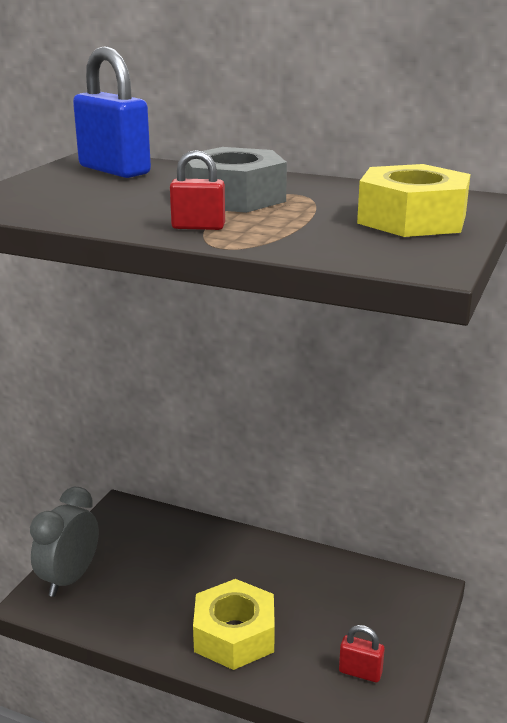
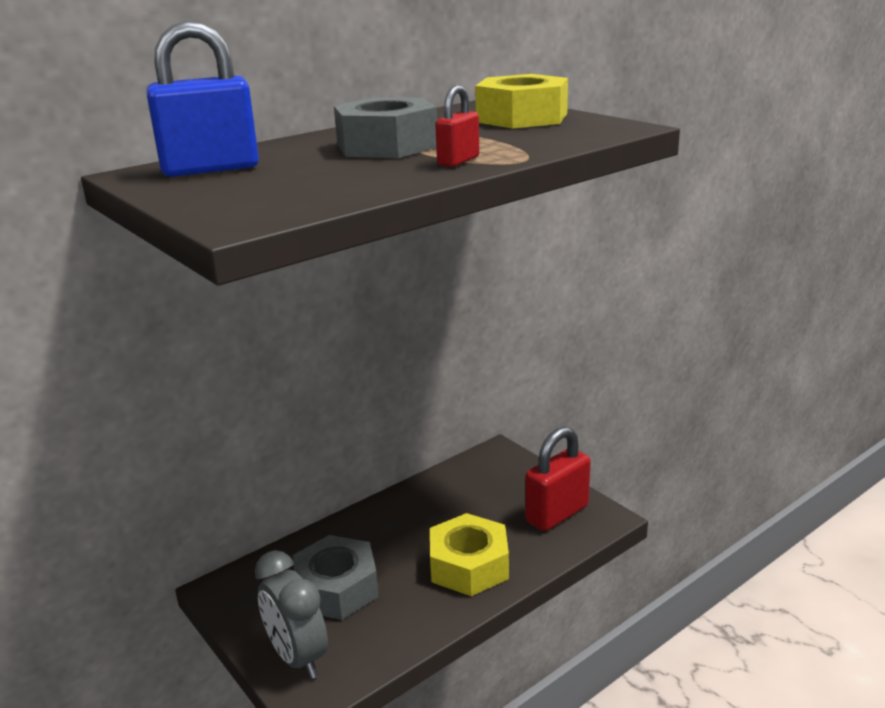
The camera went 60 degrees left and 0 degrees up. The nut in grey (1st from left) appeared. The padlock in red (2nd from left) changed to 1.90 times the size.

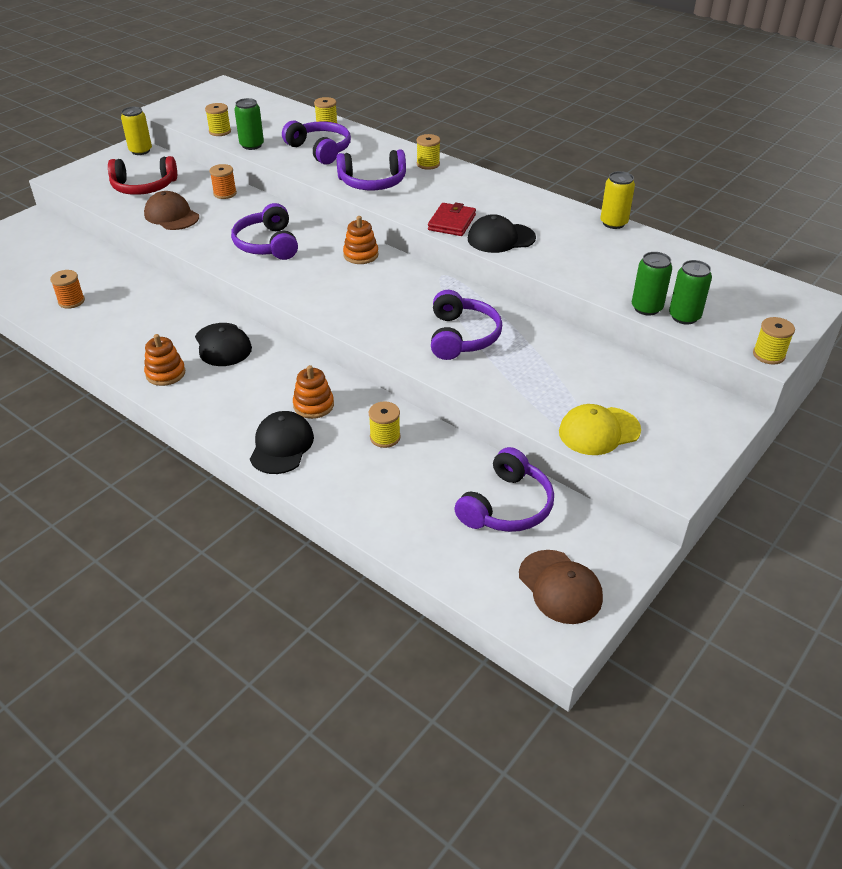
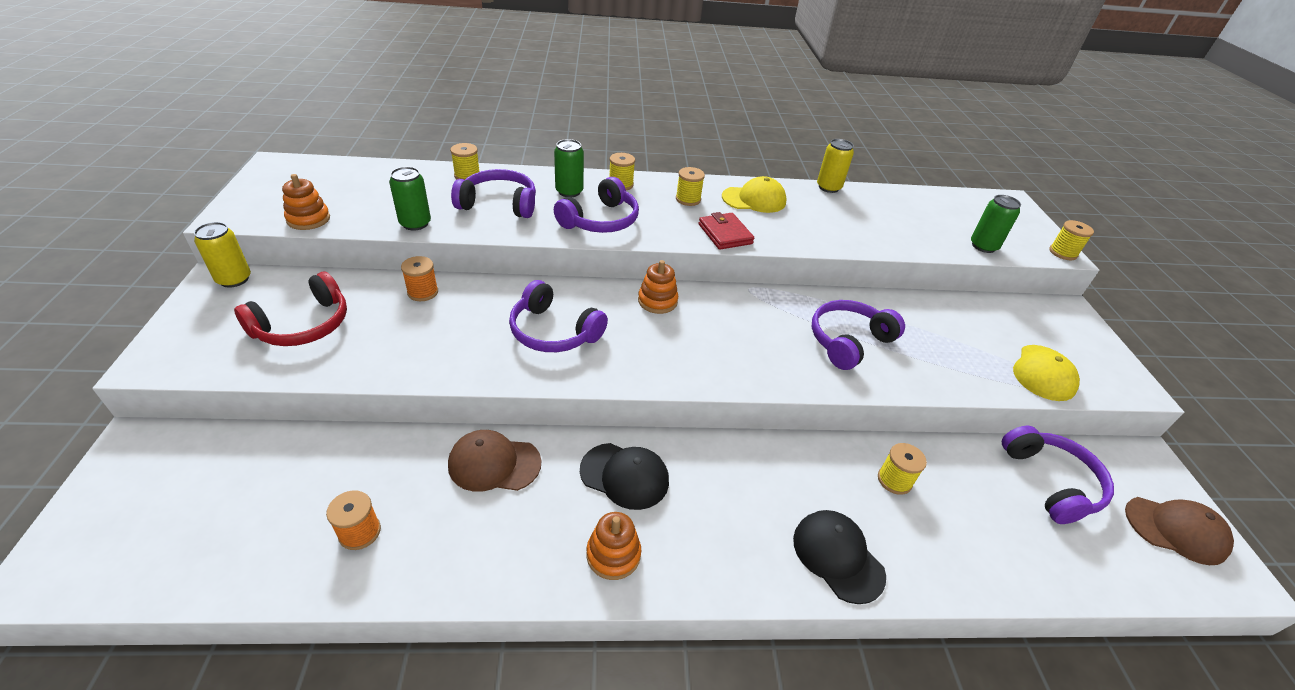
The camera went 45 degrees left and 0 degrees up. The stacking toy in orange (2nd from left in the first image) moved. The cap in brown (1st from left) moved. The can in green (2nd from left) moved. The spool in yellow (1st from left in the first image) moved. The cap in yellow (1st from left) appeared. The headphones in purple (4th from left) turned 90 degrees counterclockwise. The cap in black (3rd from left) disappeared.

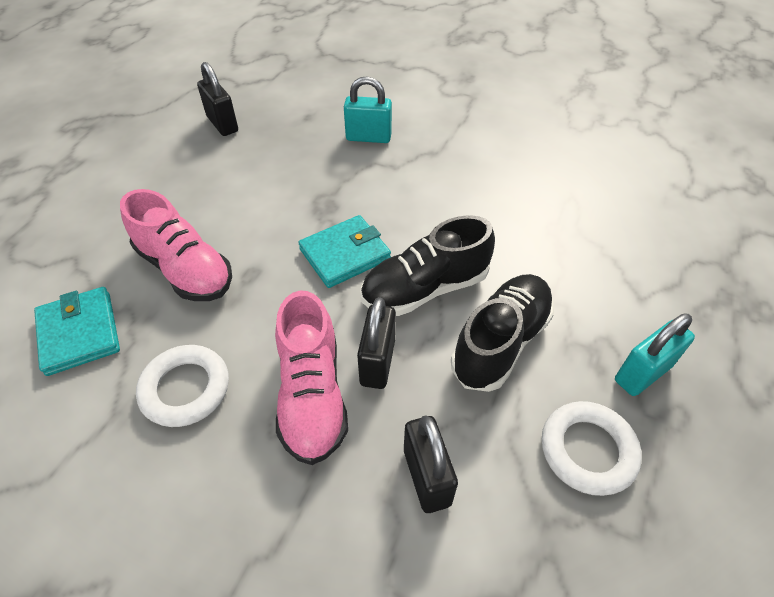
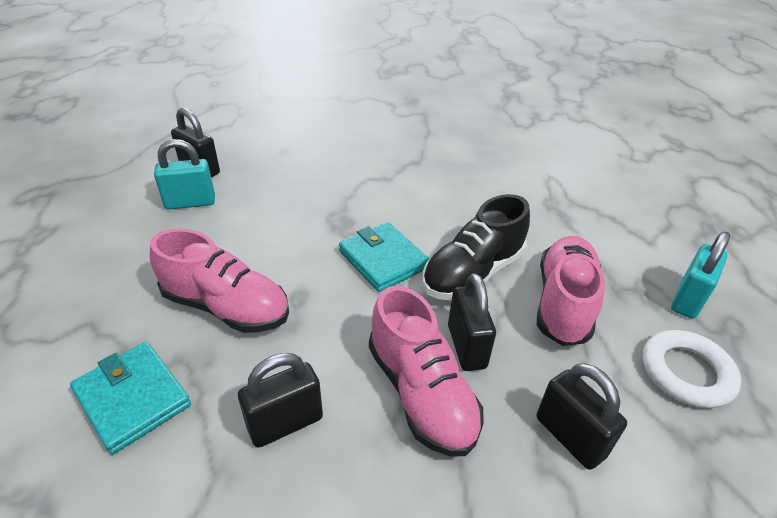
The camera went 20 degrees left and 10 degrees down. The padlock in turquoise (1st from left) moved. The ring in white (1st from left) was replaced by the padlock in black (2nd from left). The wallet in turquoise (2nd from left) turned 75 degrees counterclockwise. The shoe in black (2nd from left) became the shoe in pink (3rd from left).

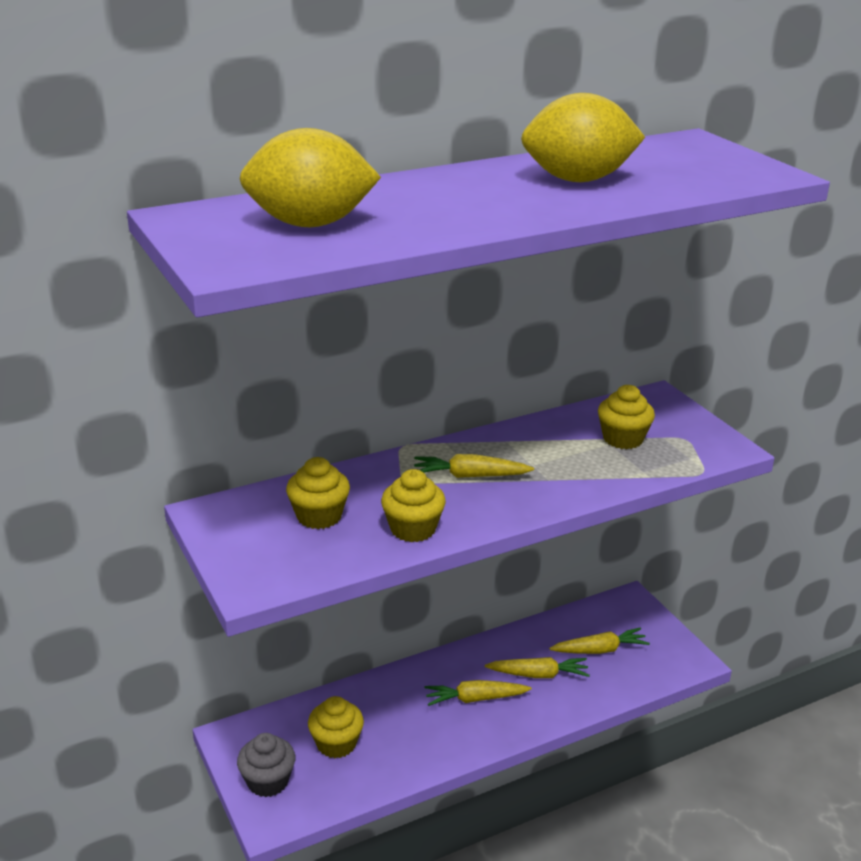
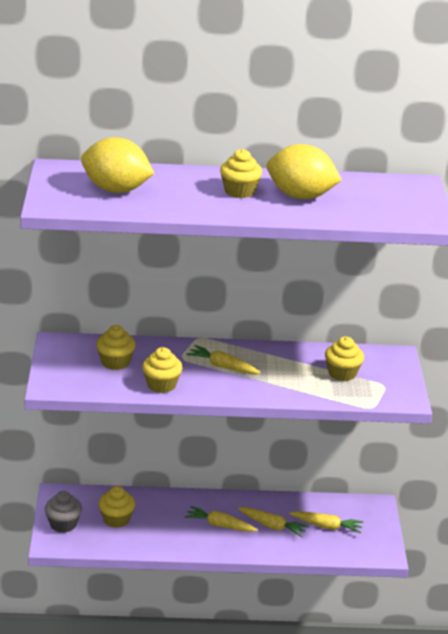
The camera went 25 degrees right and 0 degrees up. The cupcake in yellow (4th from left) appeared.

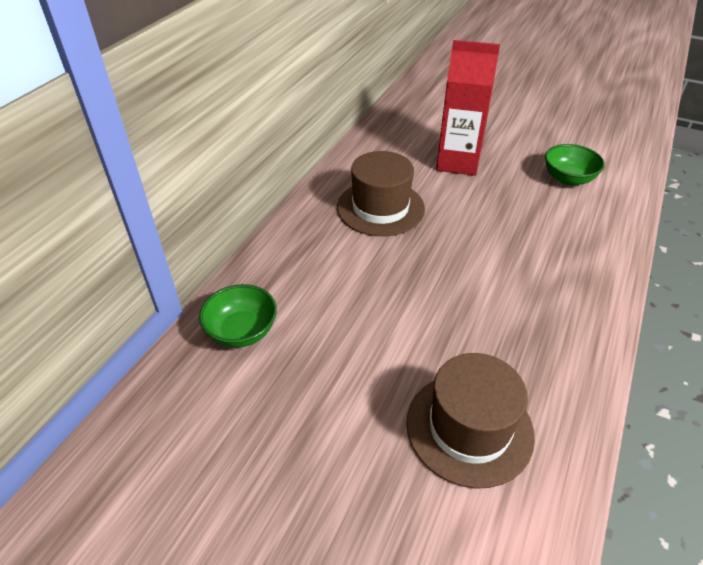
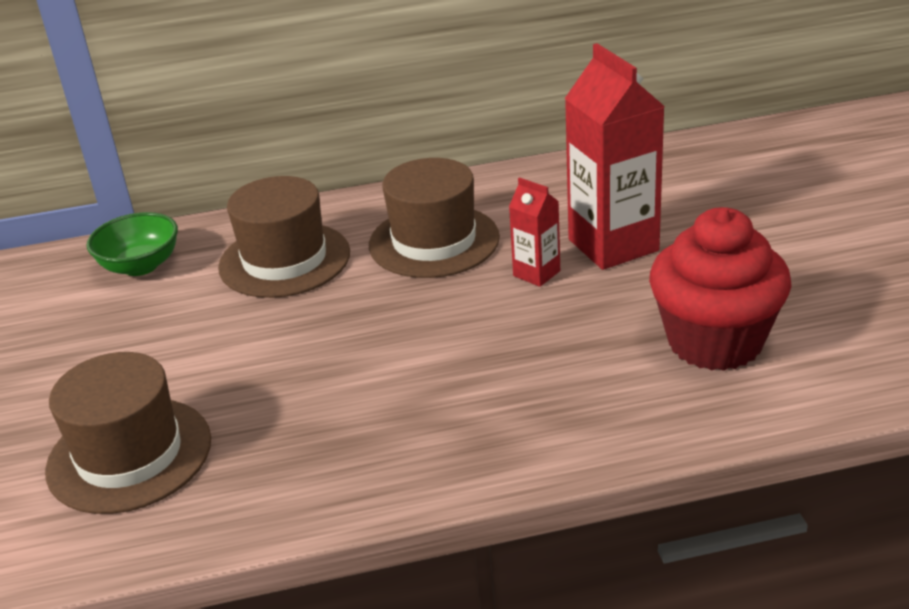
The camera went 55 degrees right and 10 degrees down. The hat in brown (2nd from left) appeared. The carton in red (1st from left) appeared. The bowl in green (2nd from left) was replaced by the cupcake in red.

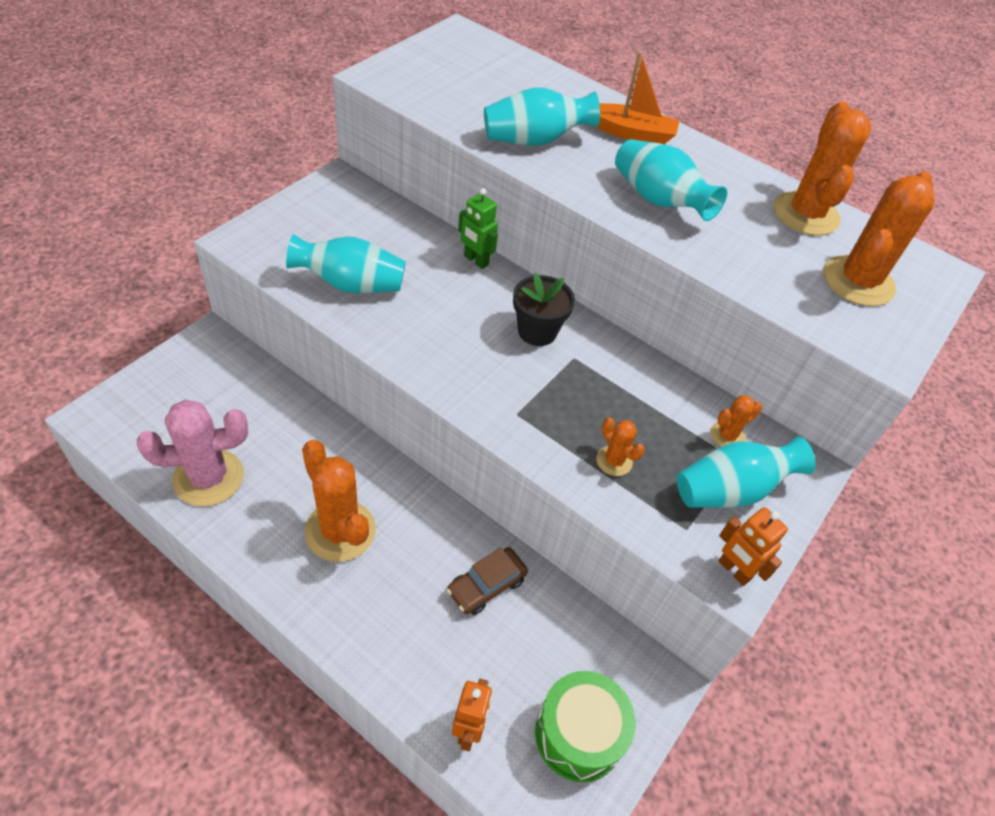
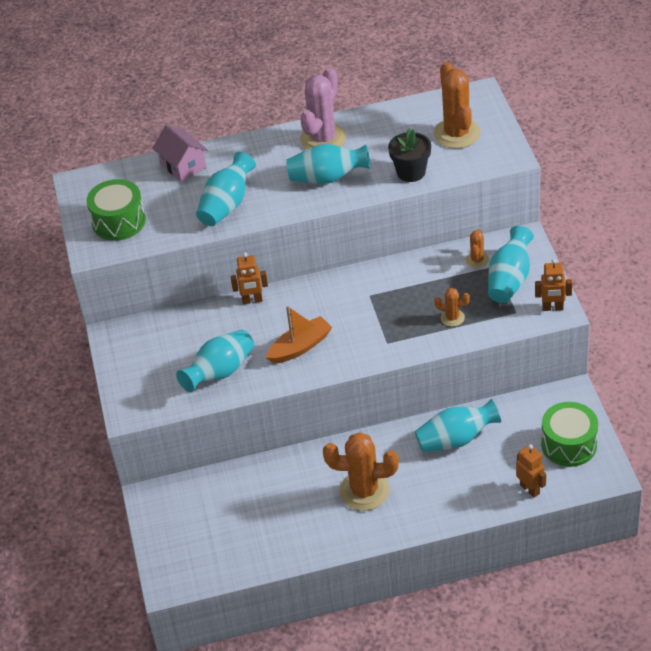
The camera went 40 degrees left and 5 degrees down. The drum in green (1st from left) appeared. The house in pink appeared. The robot in green became the robot in orange (1st from left). The boat in orange moved. The cactus in pink moved. The flower pot in black moved. The car in brown was replaced by the vase in turquoise (4th from left). The cactus in orange (4th from left) disappeared.

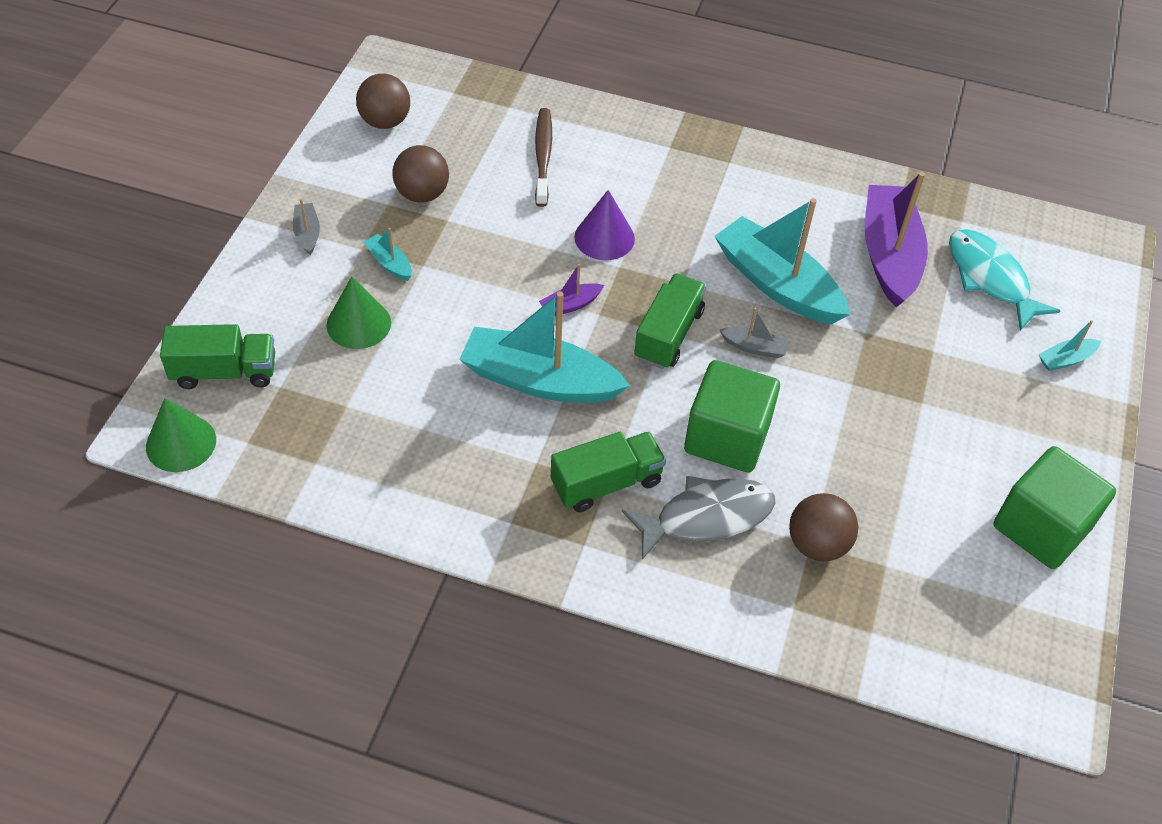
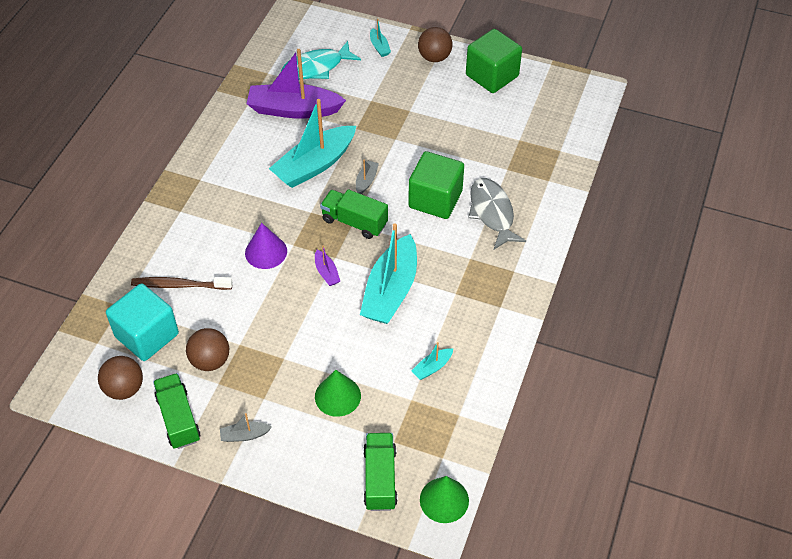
The camera went 85 degrees left and 0 degrees up. The cube in turquoise appeared. The truck in green (2nd from left in the first image) moved. The boat in turquoise (1st from left in the first image) moved. The ball in brown (3rd from left) moved.

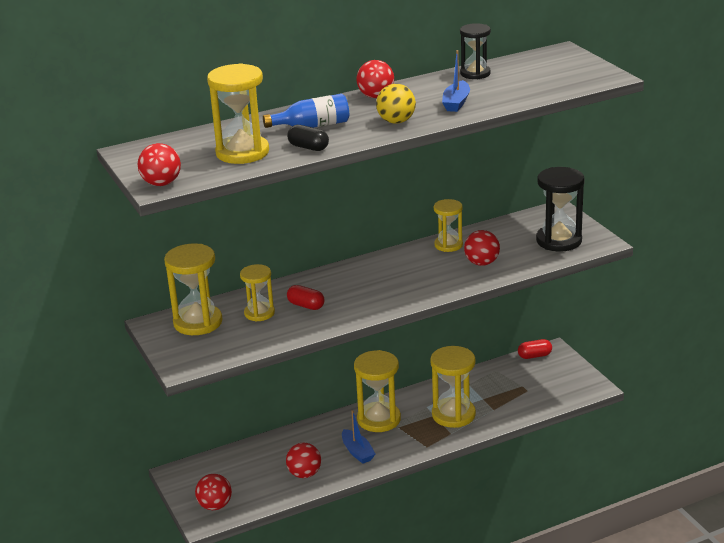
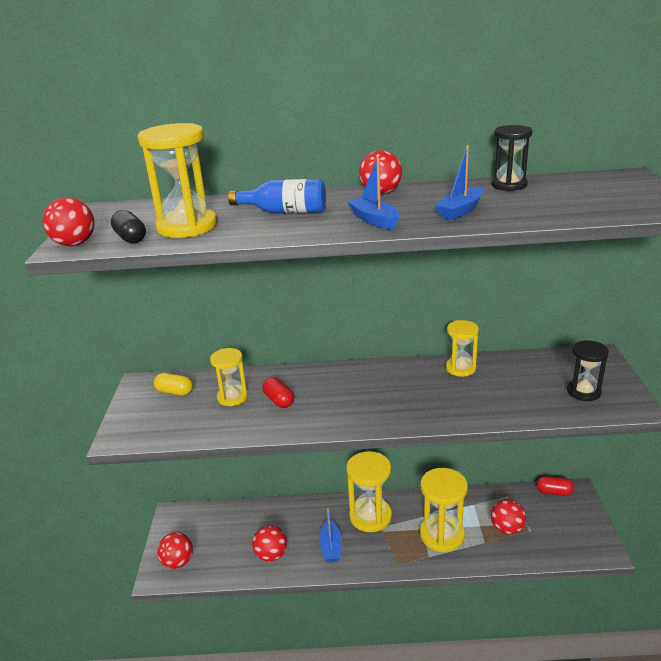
The camera went 25 degrees right and 0 degrees up. The capsule in black moved. The hourglass in yellow (1st from left) was replaced by the capsule in yellow. The ball in yellow was replaced by the boat in blue (2nd from left). The ball in red (5th from left) moved. The hourglass in black (2nd from left) changed to 0.63 times the size.

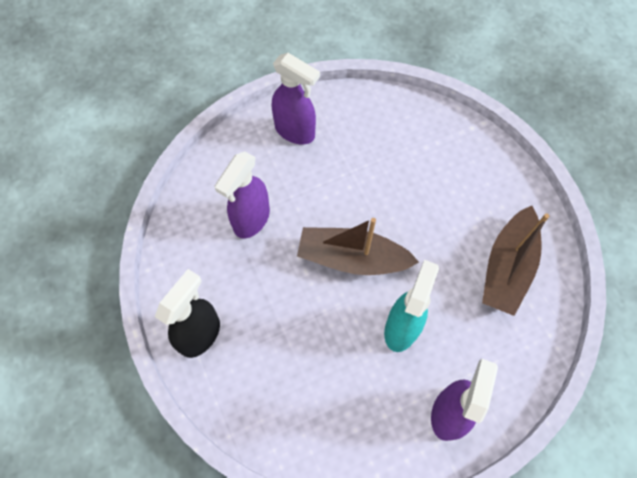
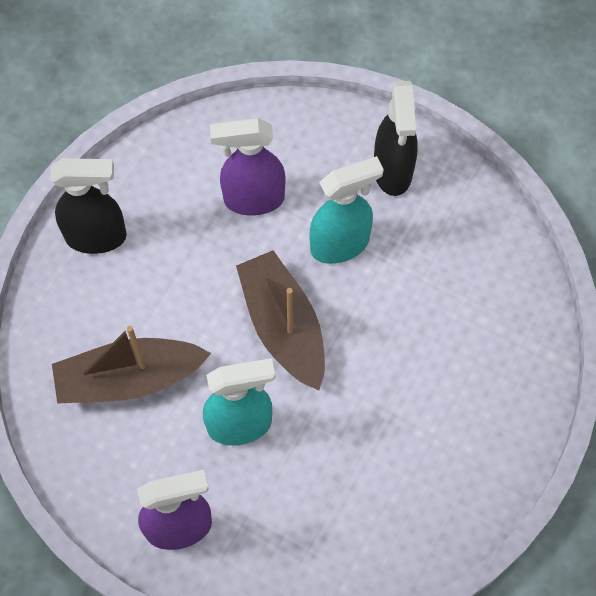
The camera went 55 degrees right and 0 degrees up. The boat in brown (2nd from left in the first image) moved. The spray bottle in turquoise (2nd from left) appeared. The spray bottle in purple (2nd from left) became the spray bottle in black (2nd from left).

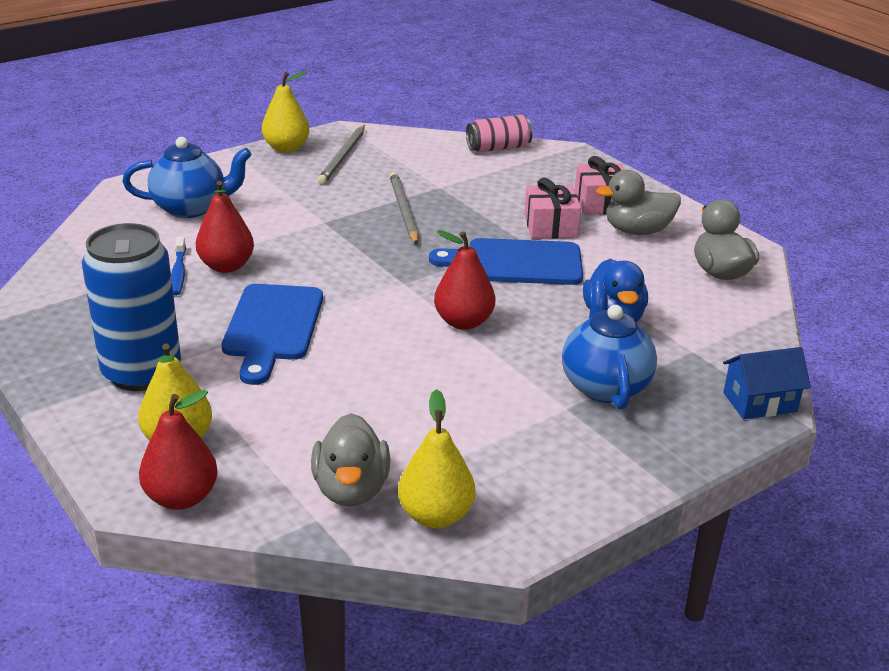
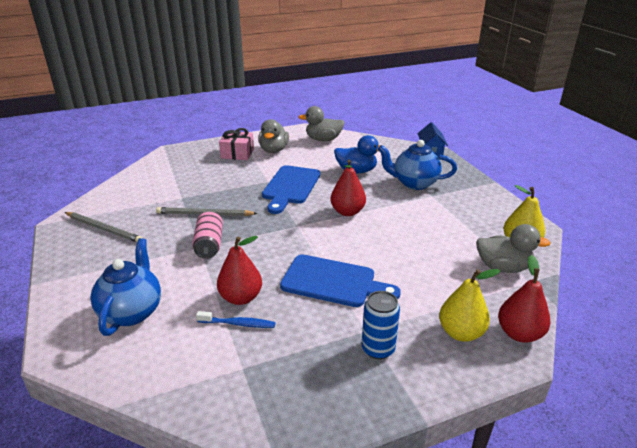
The camera went 75 degrees left and 0 degrees up. The can in pink moved. The can in blue changed to 0.57 times the size. The pear in yellow (2nd from left) disappeared. The gift in pink (1st from left) disappeared.

